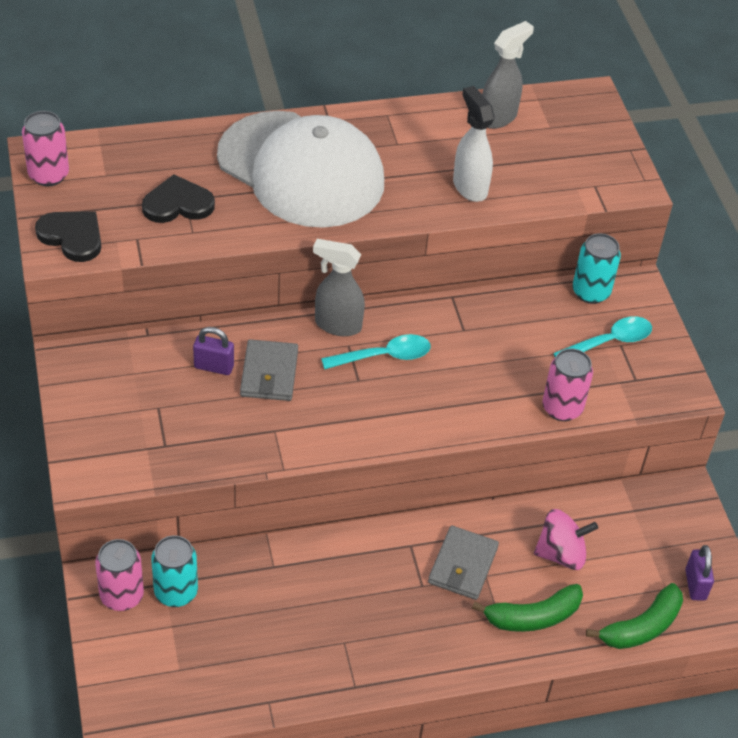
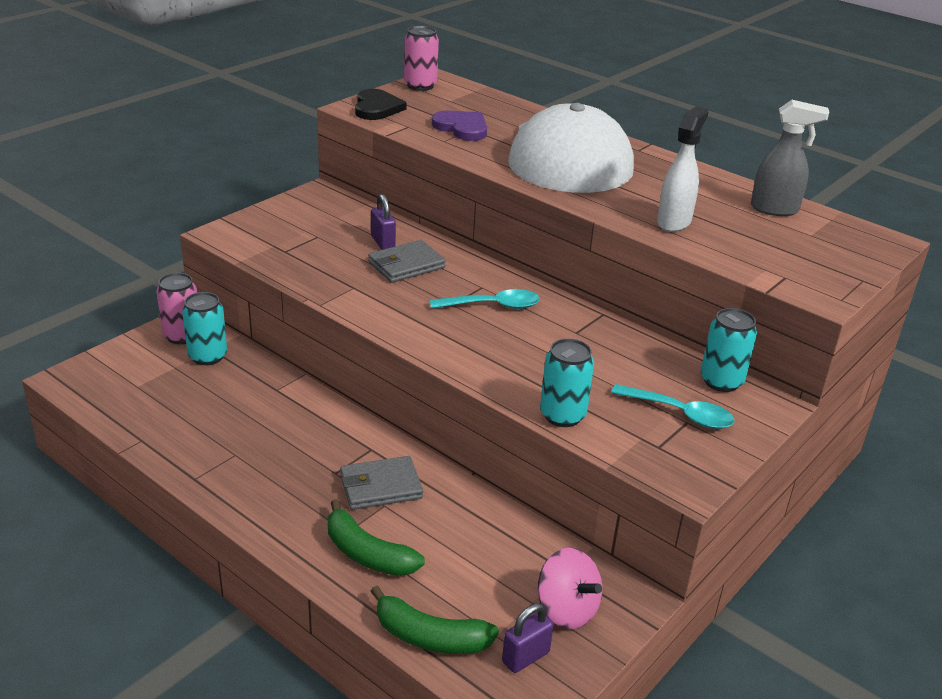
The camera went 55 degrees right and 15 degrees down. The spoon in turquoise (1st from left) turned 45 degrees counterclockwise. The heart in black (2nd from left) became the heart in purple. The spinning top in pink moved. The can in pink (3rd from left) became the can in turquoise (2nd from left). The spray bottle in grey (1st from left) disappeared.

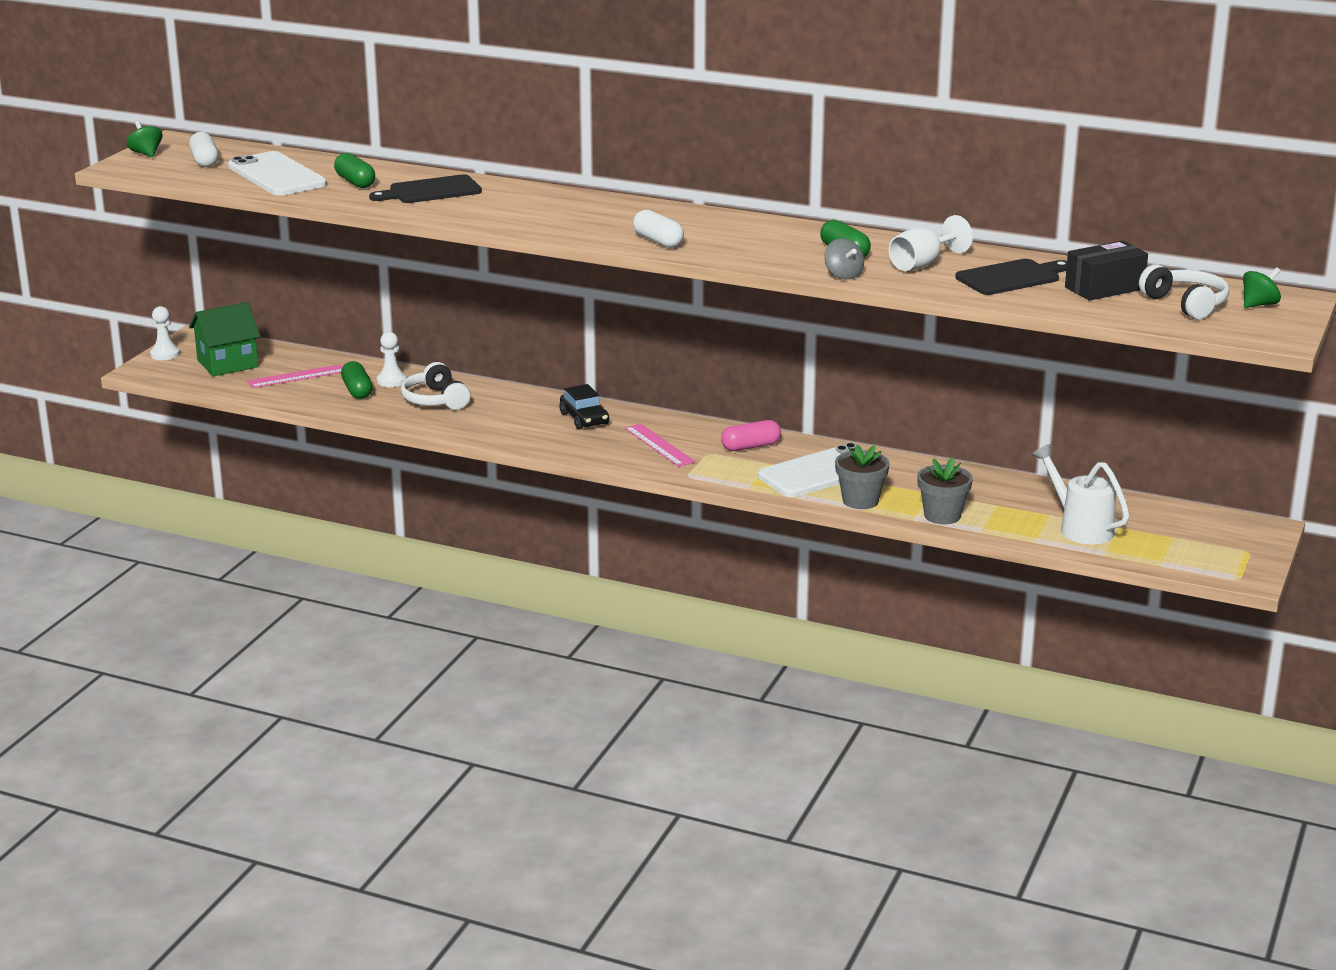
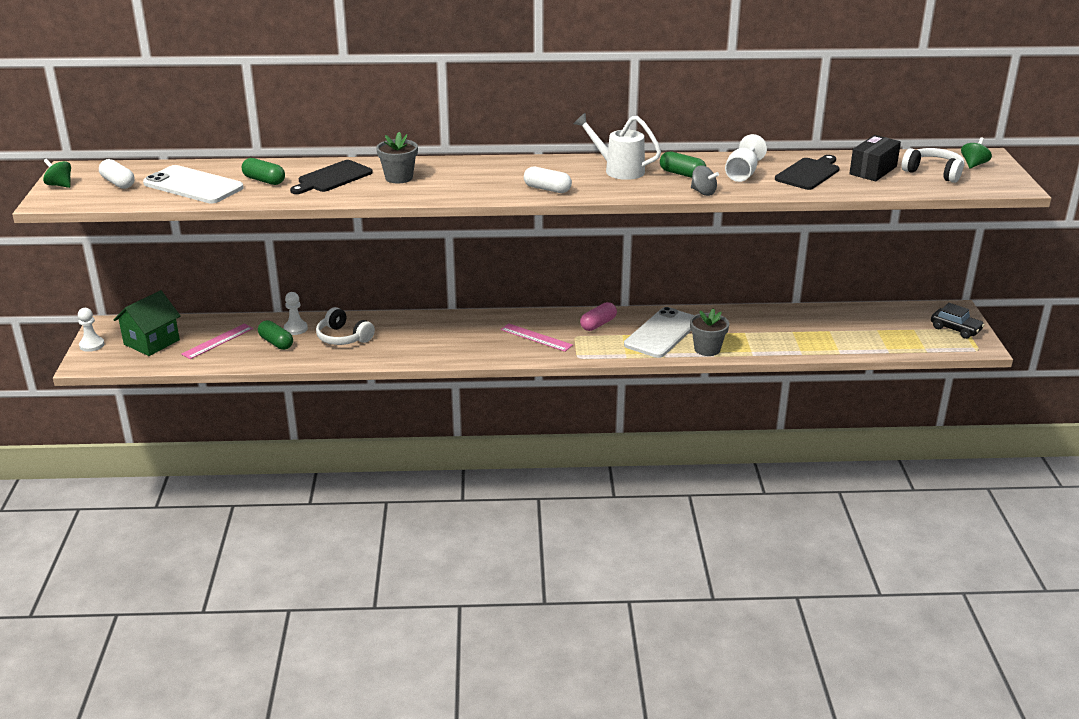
The camera went 25 degrees left and 5 degrees up. The flower pot in grey (2nd from left in the first image) moved. The watering can in white moved. The car in black moved.

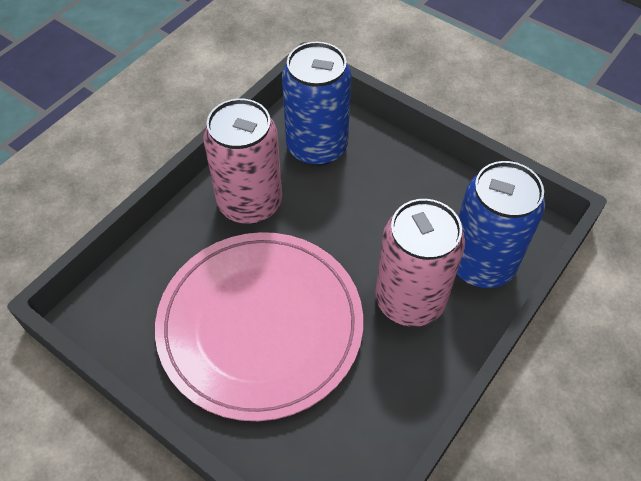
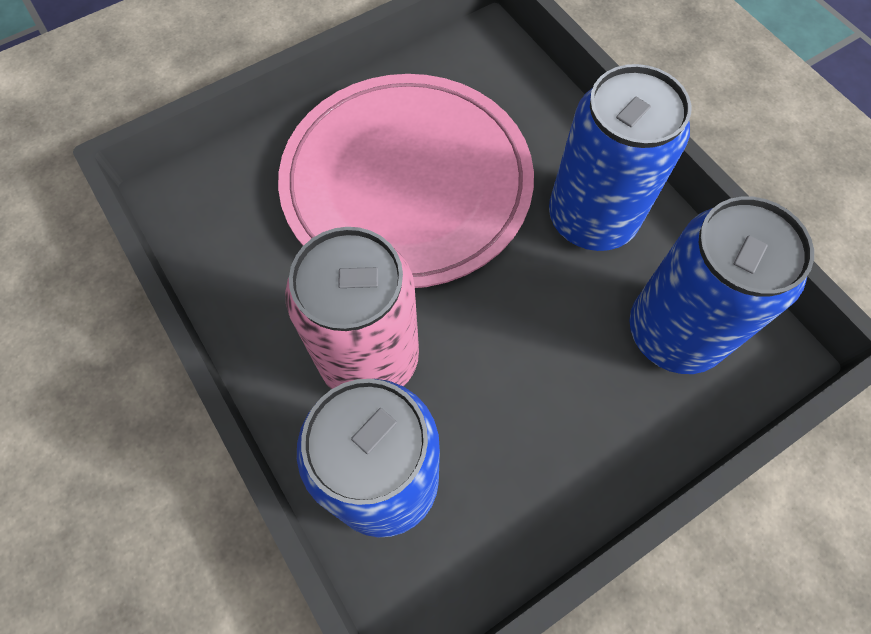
The camera went 110 degrees right and 10 degrees up. The can in pink (1st from left) became the can in blue (2nd from left).

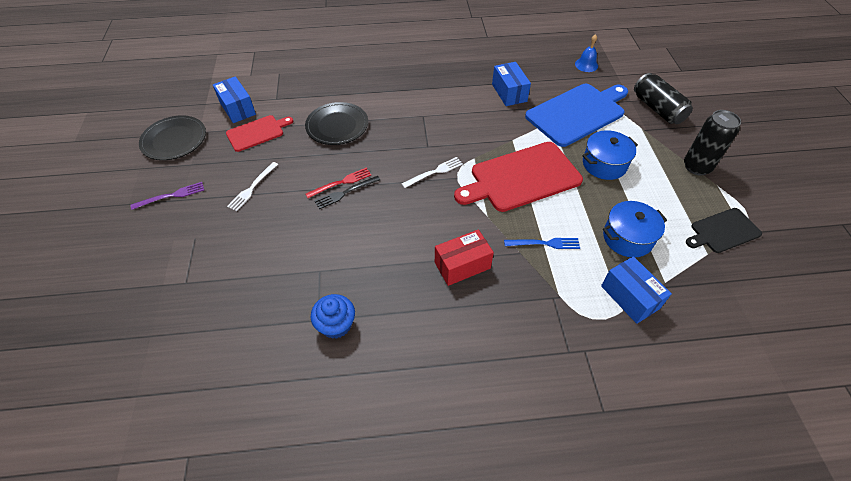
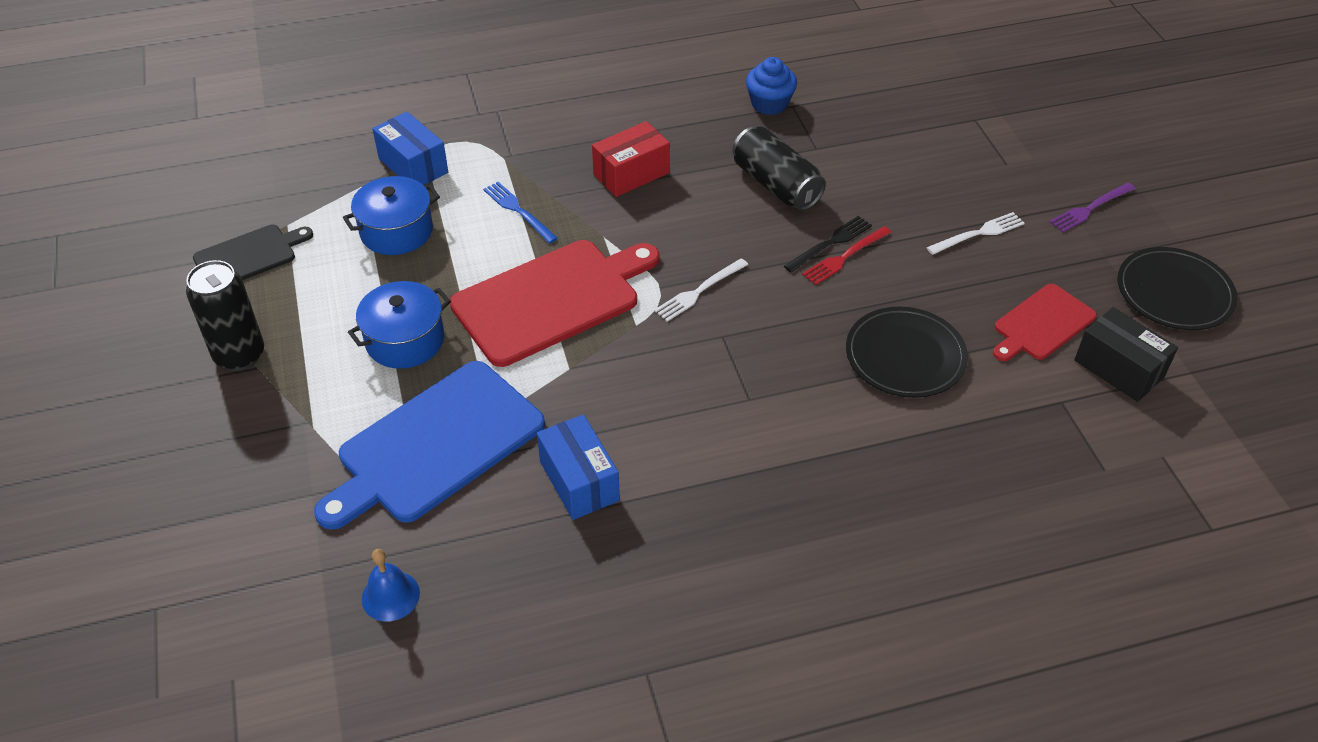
The camera went 170 degrees right and 5 degrees down. The fork in blue turned 60 degrees clockwise. The can in black (1st from left in the first image) moved. The fork in white (1st from left in the first image) turned 45 degrees clockwise. The box in blue (1st from left) became the box in black.

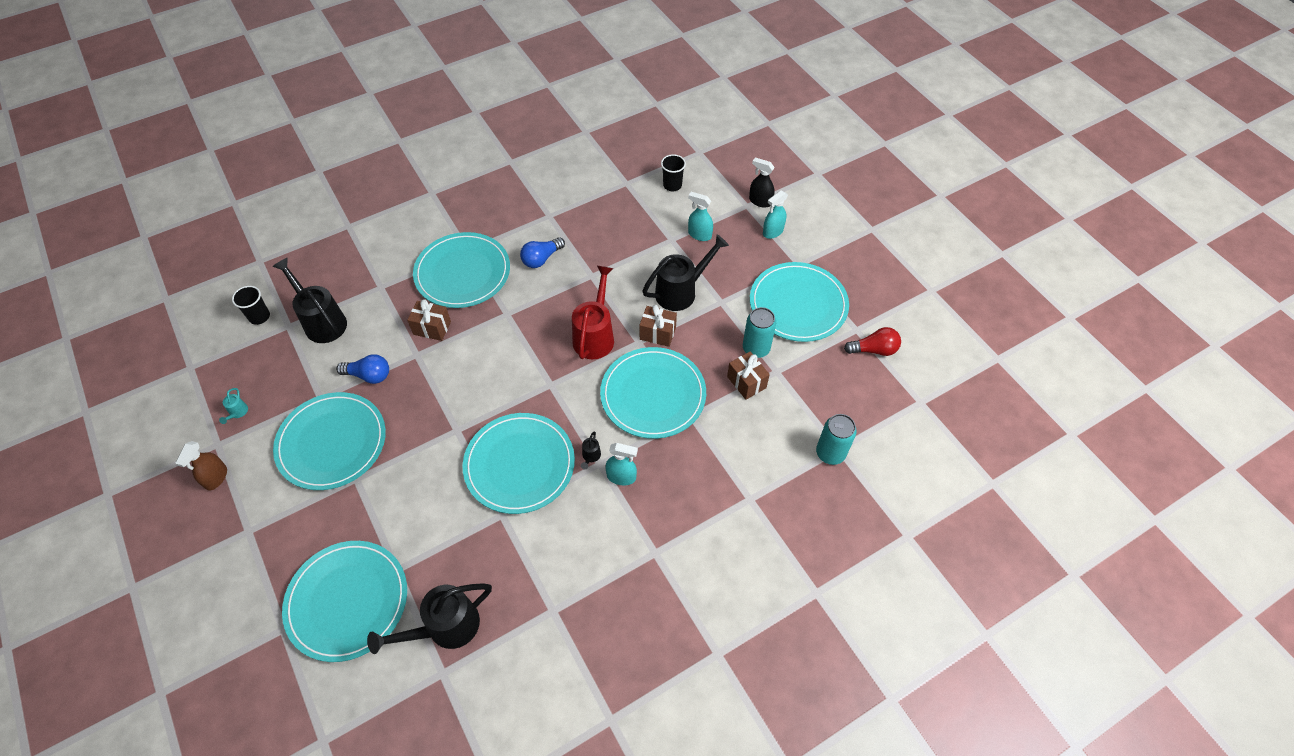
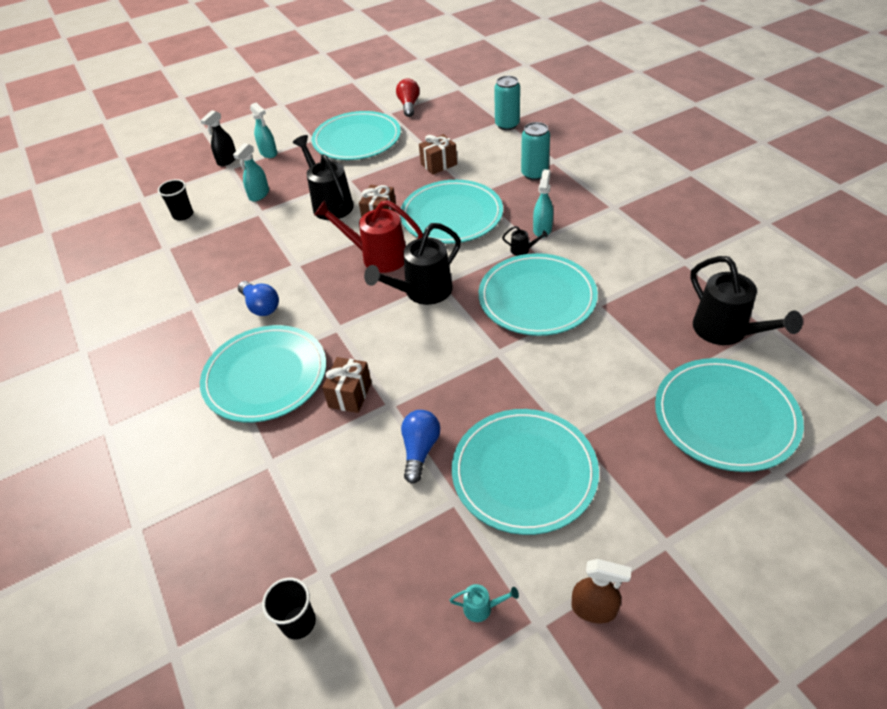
The camera went 85 degrees left and 10 degrees down. The watering can in black (1st from left in the first image) moved. The can in turquoise (1st from left in the first image) moved.

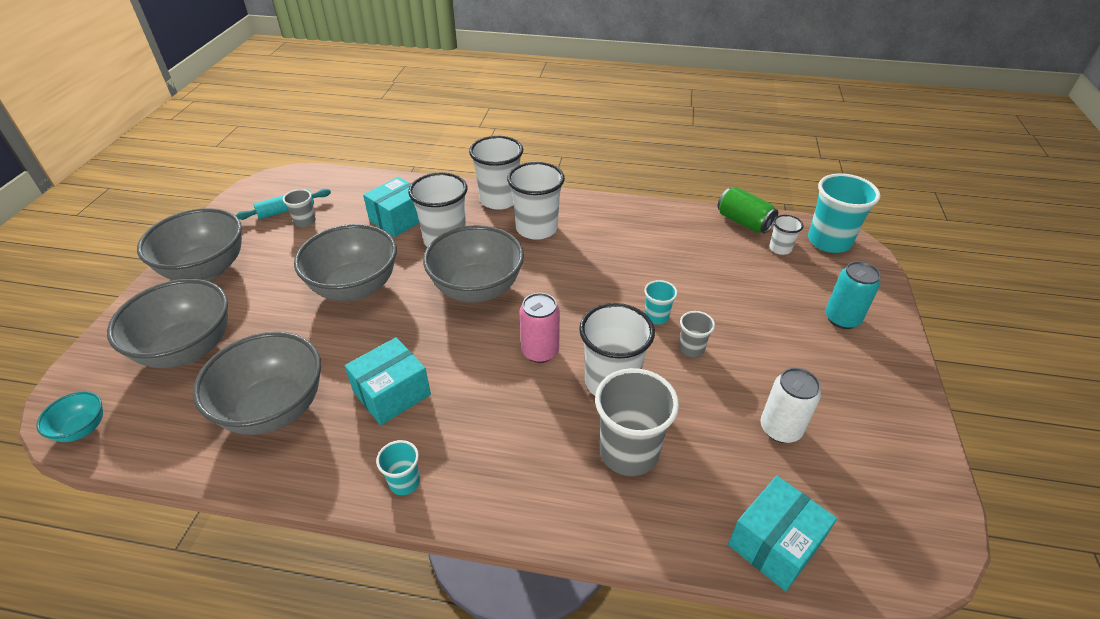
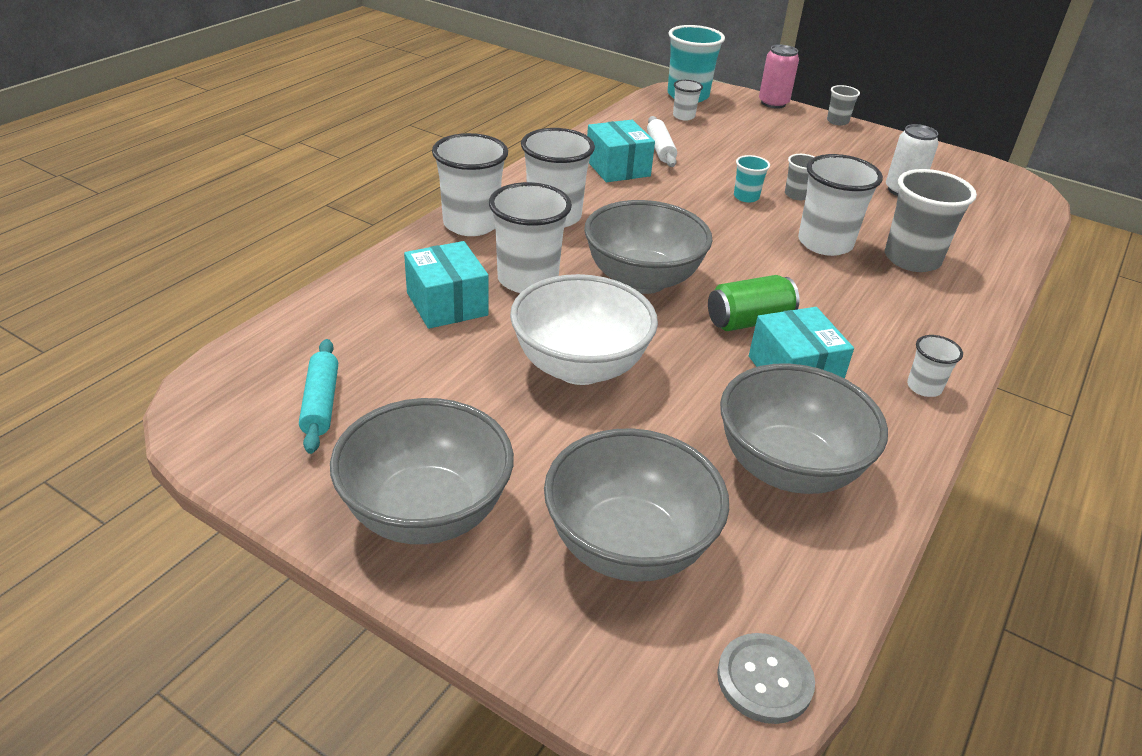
The camera went 70 degrees left and 5 degrees down. The bowl in grey (4th from left) became the bowl in white. The box in turquoise (3rd from left in the first image) moved. The rolling pin in white appeared. The can in green moved. The bowl in turquoise was replaced by the button in grey. The can in pink moved. The cup in grey (1st from left in the first image) moved. The cup in turquoise (1st from left) became the cup in white (6th from left). The can in turquoise disappeared.

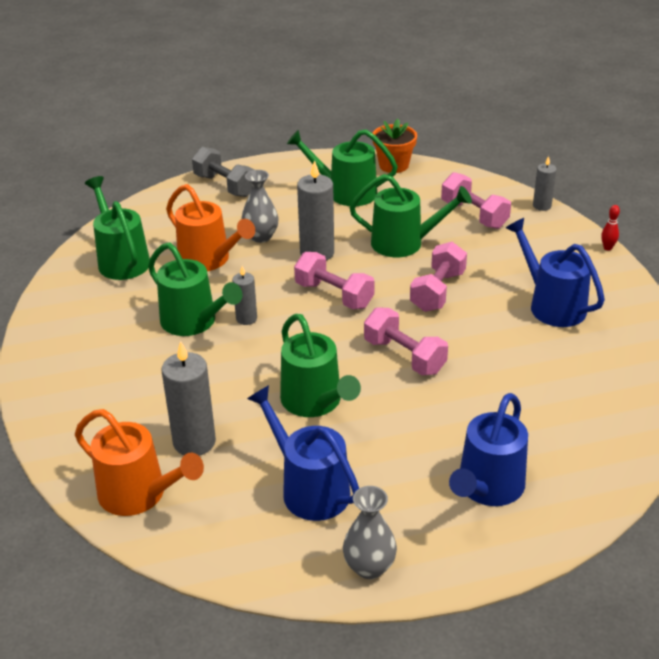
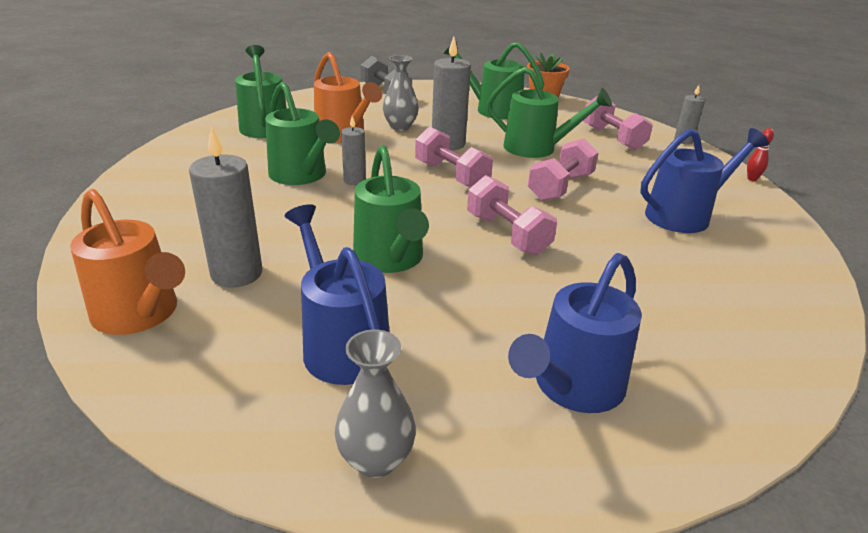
The camera went 10 degrees right and 5 degrees down. The watering can in blue (3rd from left) turned 90 degrees clockwise.

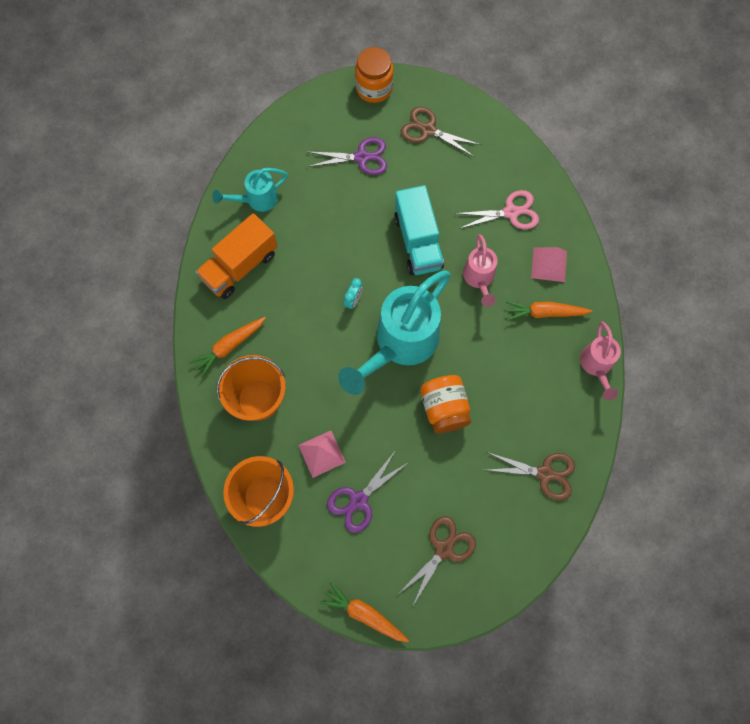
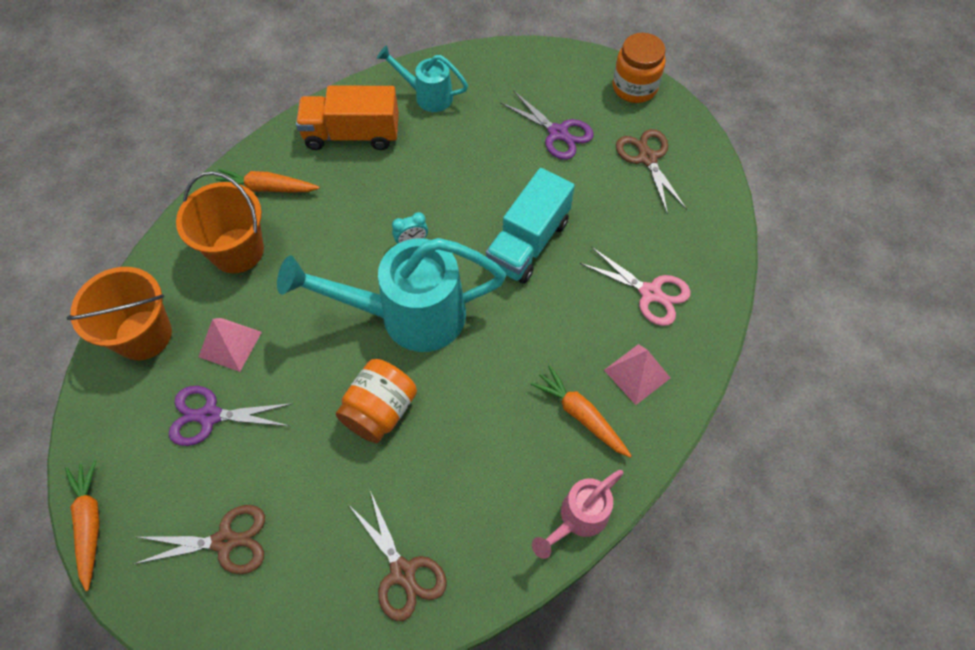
The camera went 45 degrees right and 10 degrees down. The watering can in pink (1st from left) disappeared.

